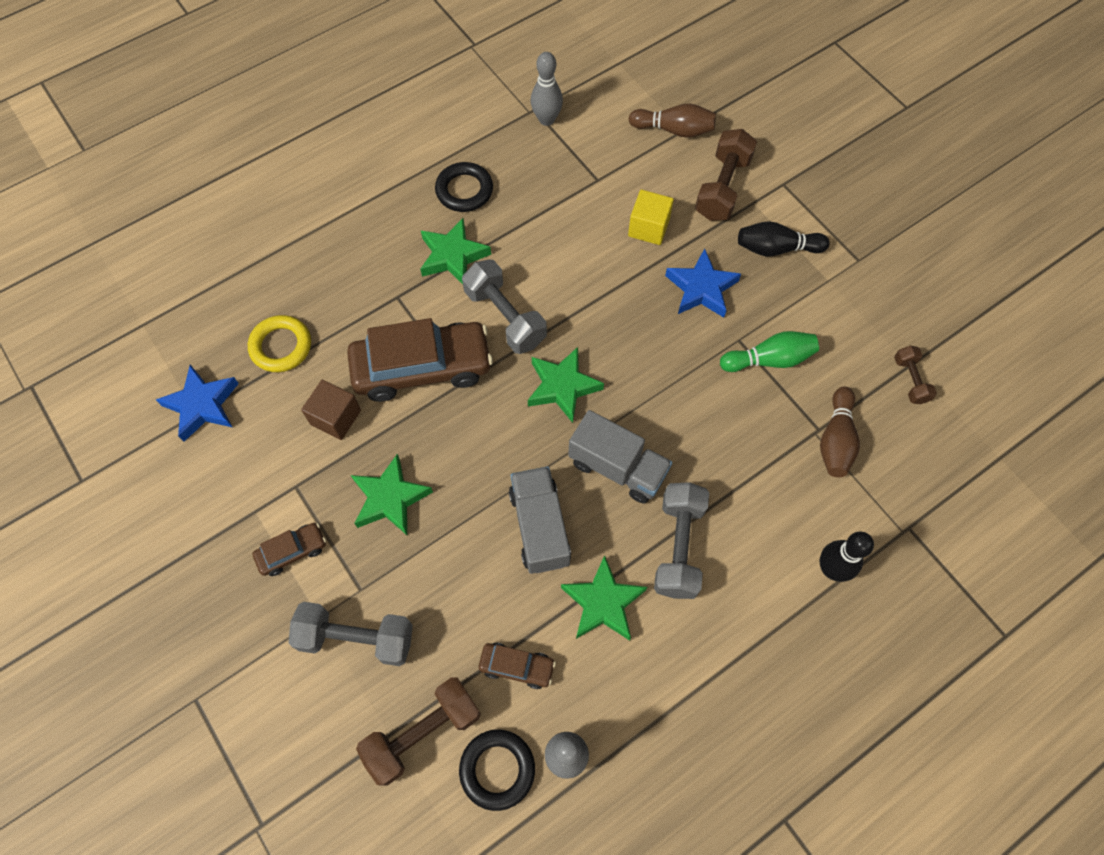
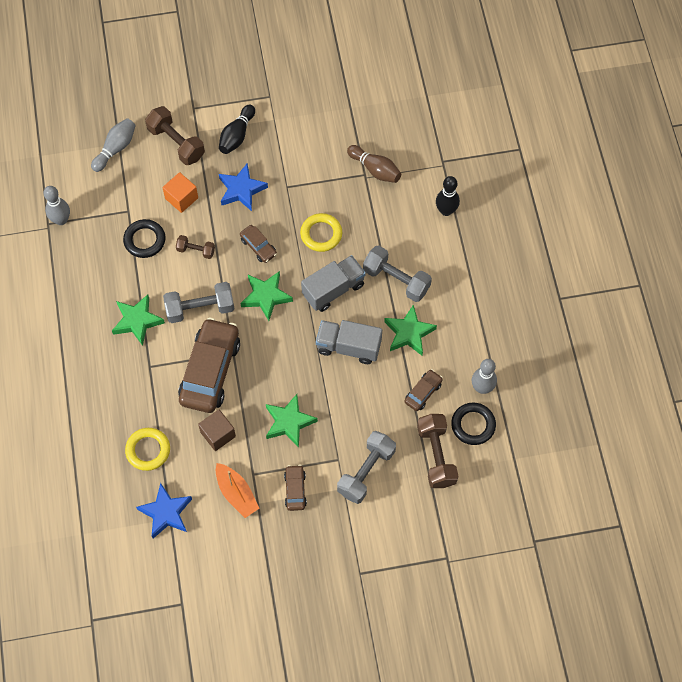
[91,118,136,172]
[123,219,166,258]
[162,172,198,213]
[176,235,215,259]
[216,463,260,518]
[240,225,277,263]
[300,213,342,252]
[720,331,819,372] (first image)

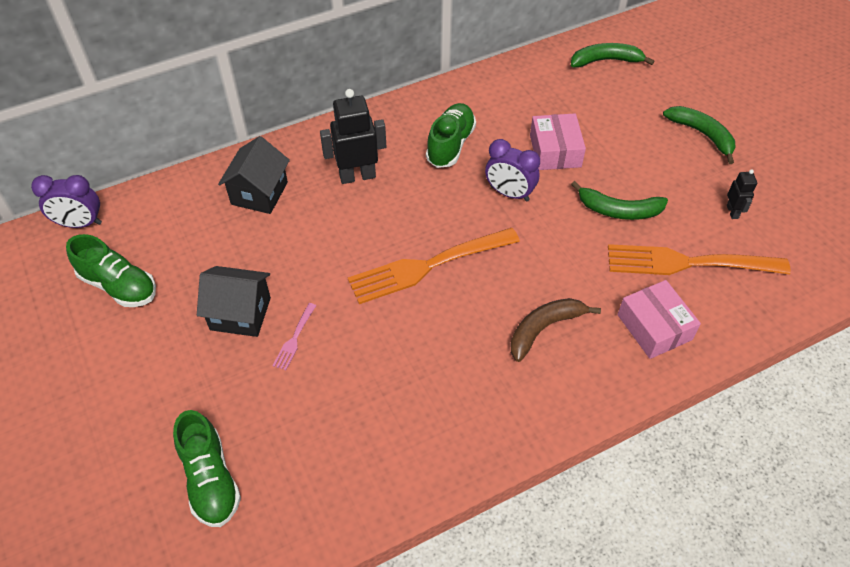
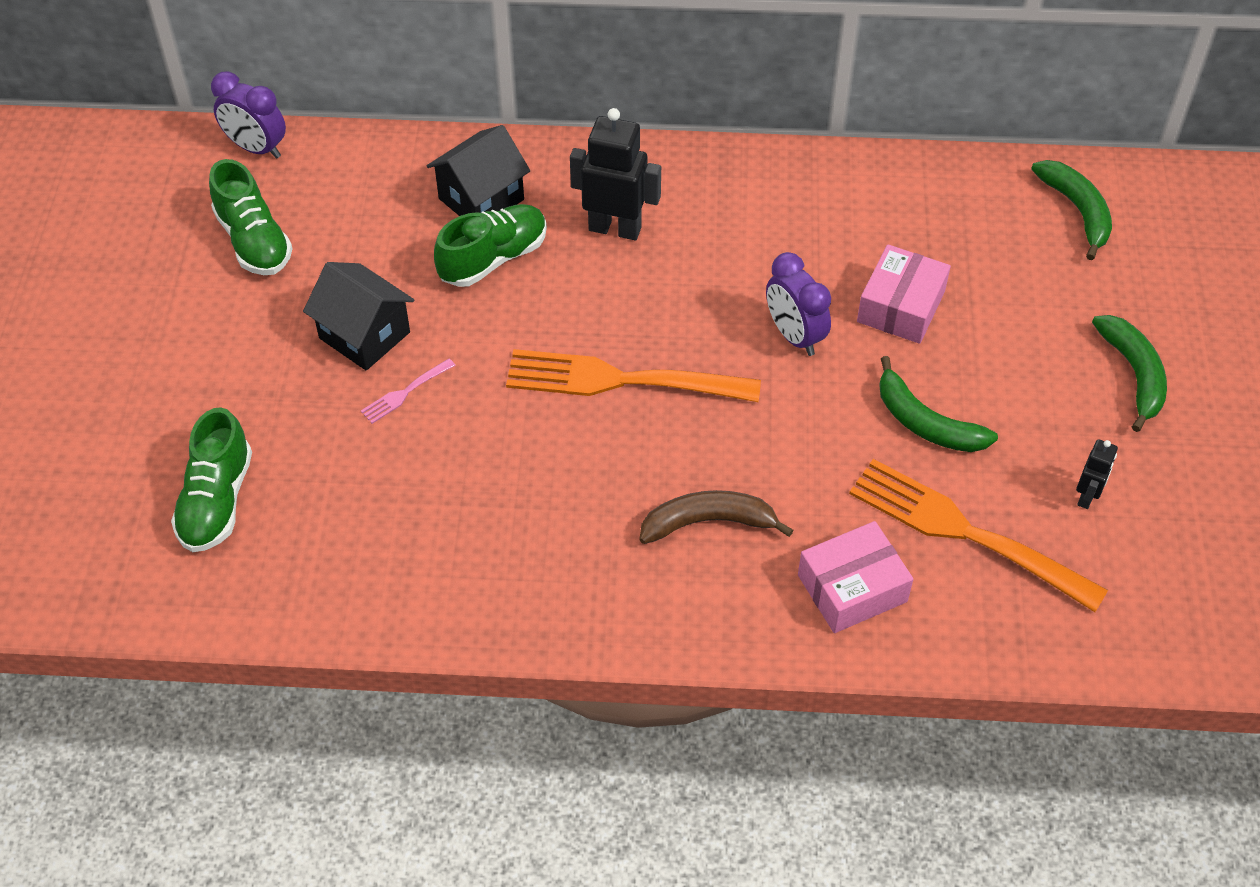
[434,204,547,287]
[798,521,913,633]
[1031,160,1112,260]

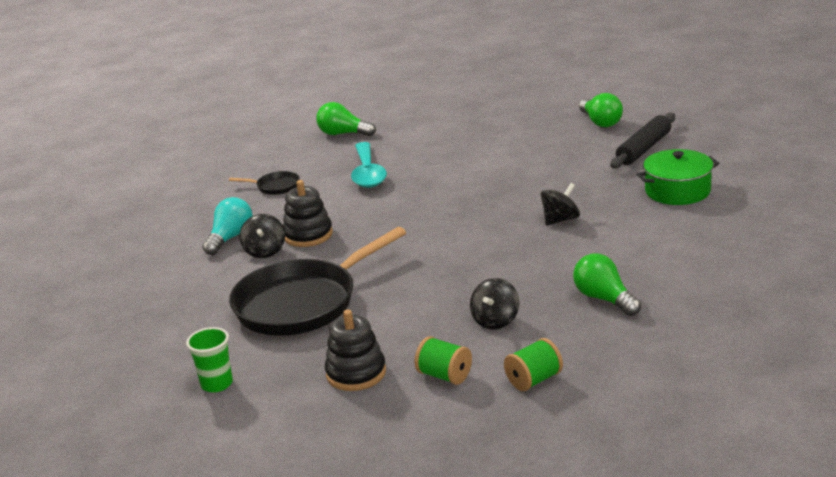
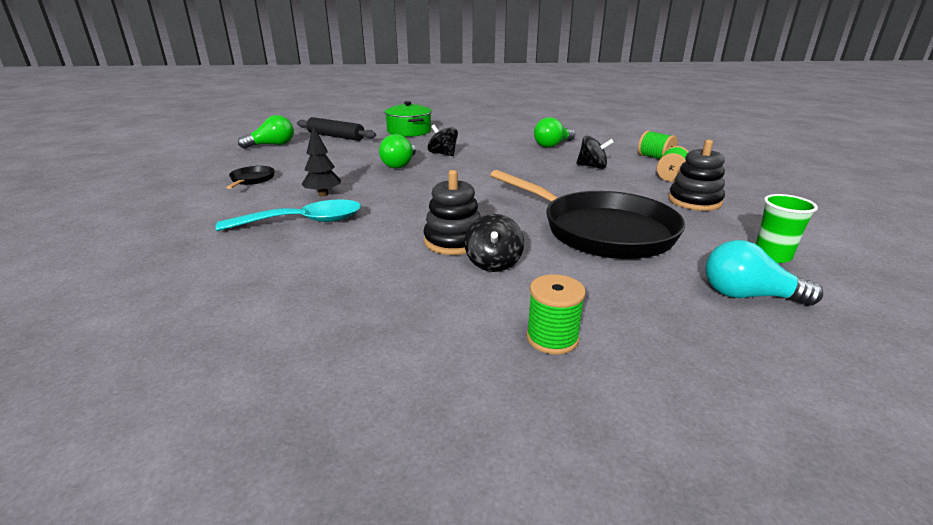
[226,166,275,189]
[302,126,341,197]
[379,134,416,168]
[464,214,524,272]
[526,275,586,354]
[705,240,823,306]

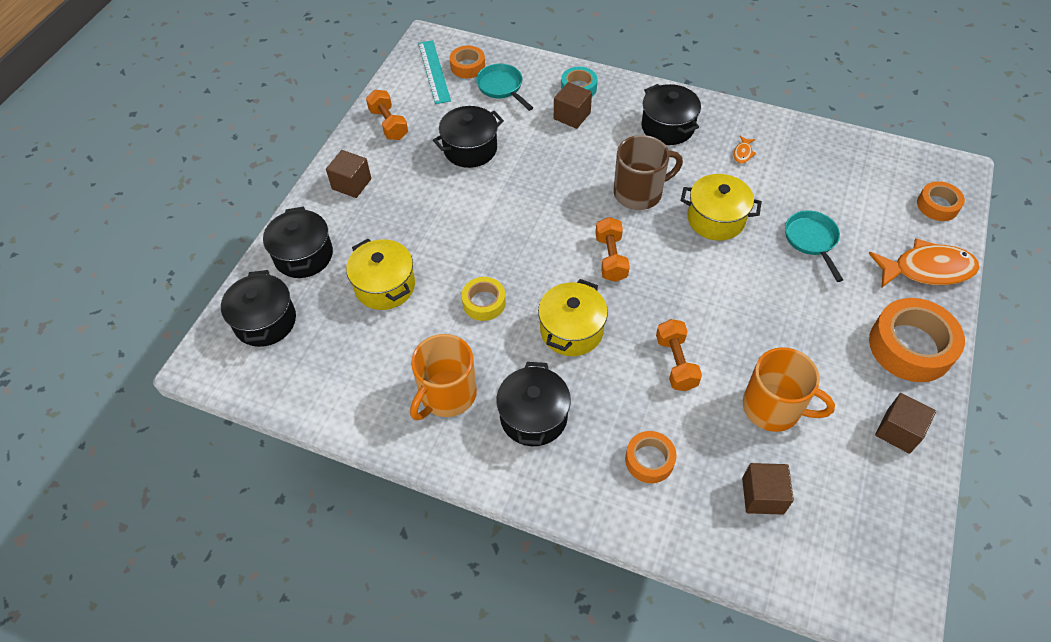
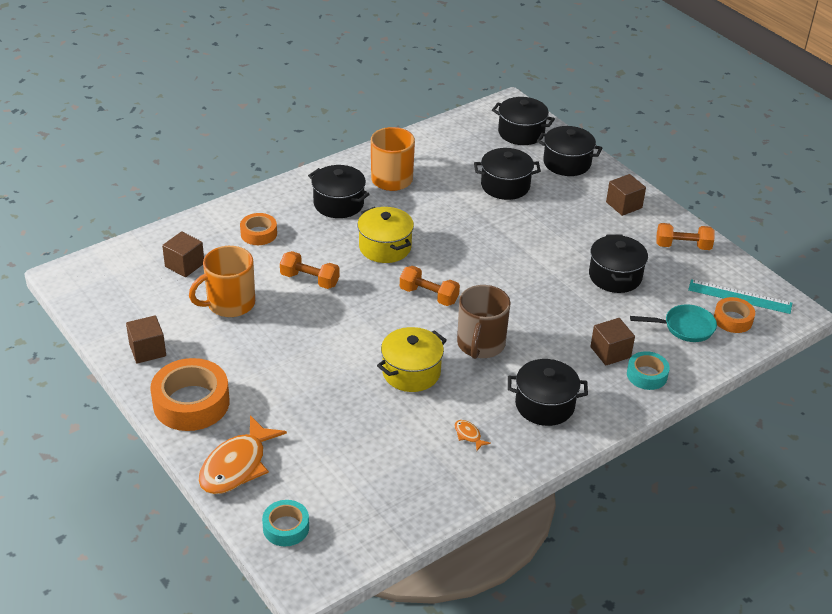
[262,500,309,546]
[474,148,541,200]
[462,277,506,321] (first image)
[785,210,843,282] (first image)

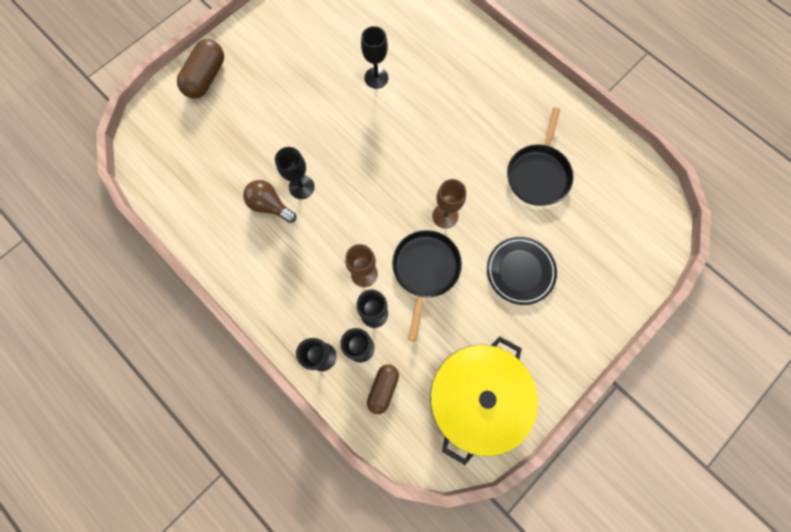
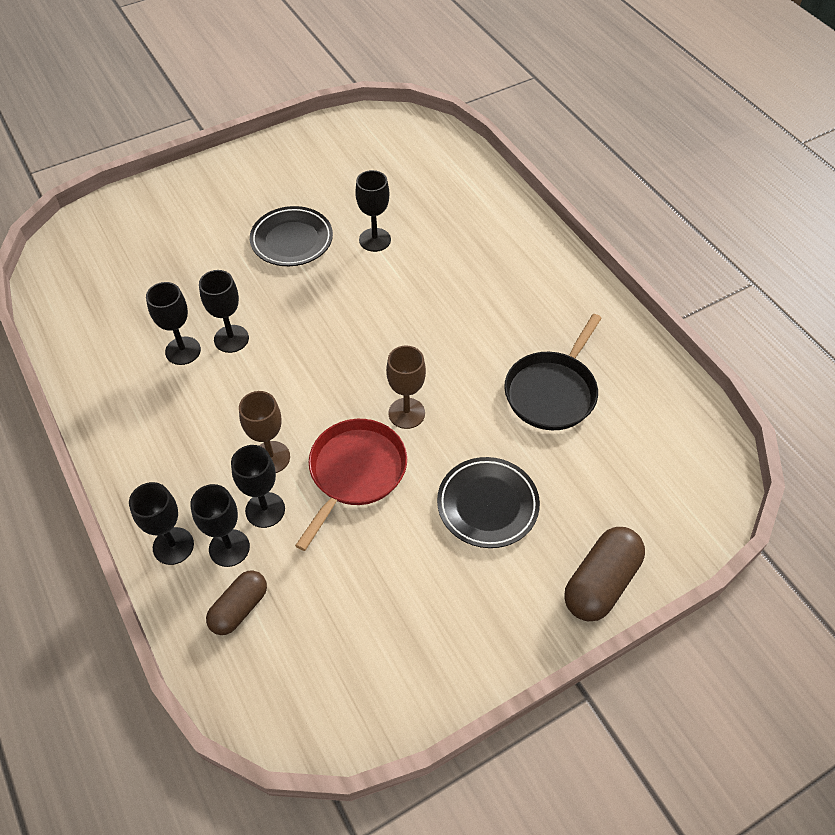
[146,282,201,365]
[250,206,333,266]
[295,419,407,551]
[564,527,645,621]
[430,336,538,465] (first image)

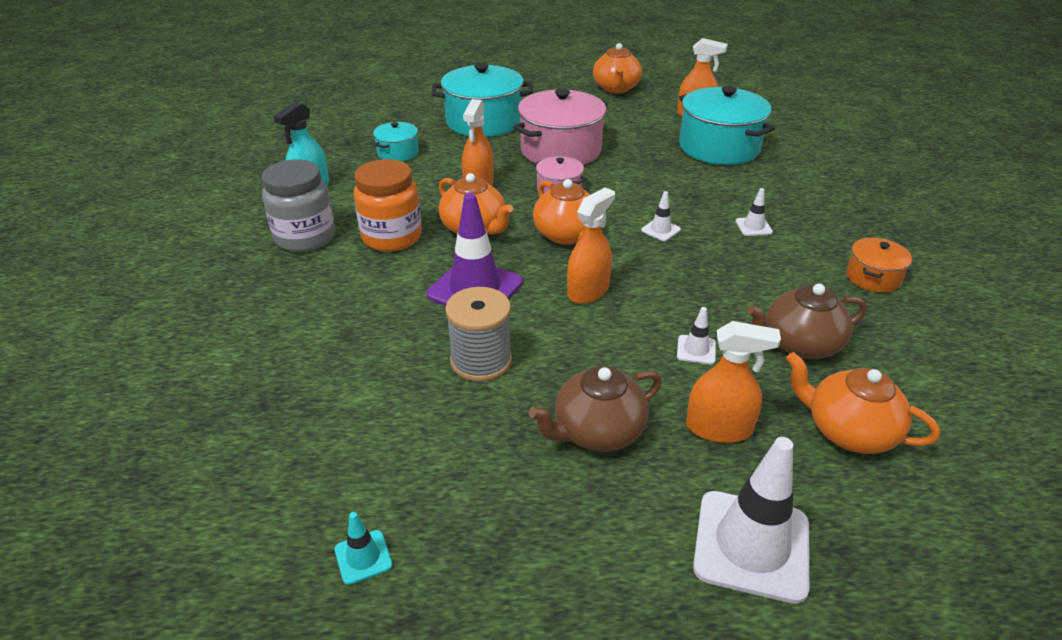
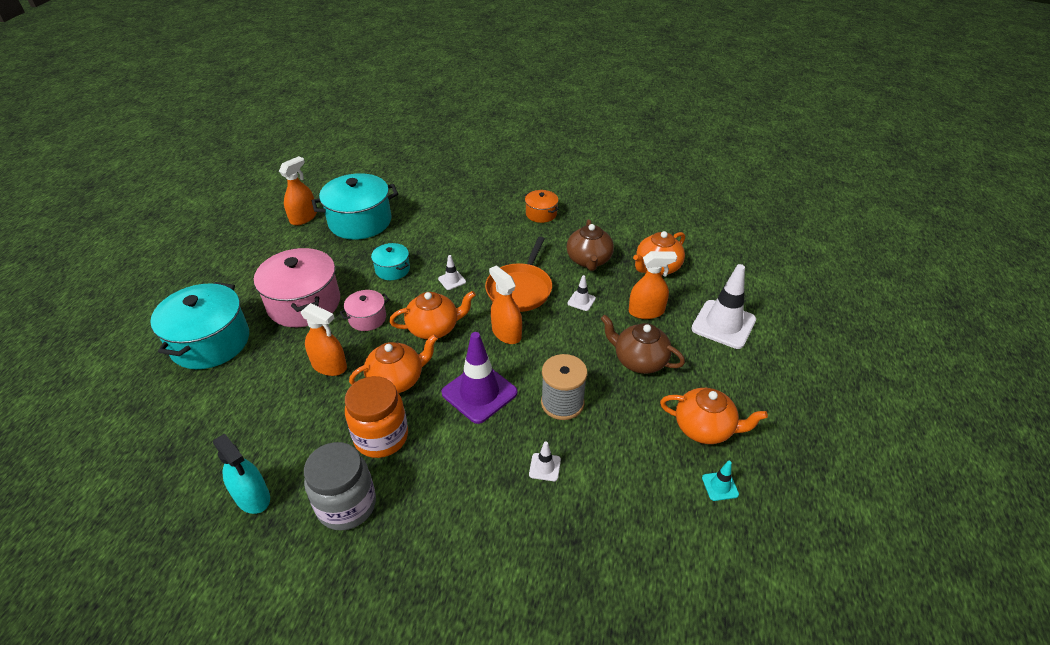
[371,243,410,280]
[485,237,552,312]
[529,441,561,481]
[601,315,685,374]
[629,251,677,319]
[660,388,768,444]

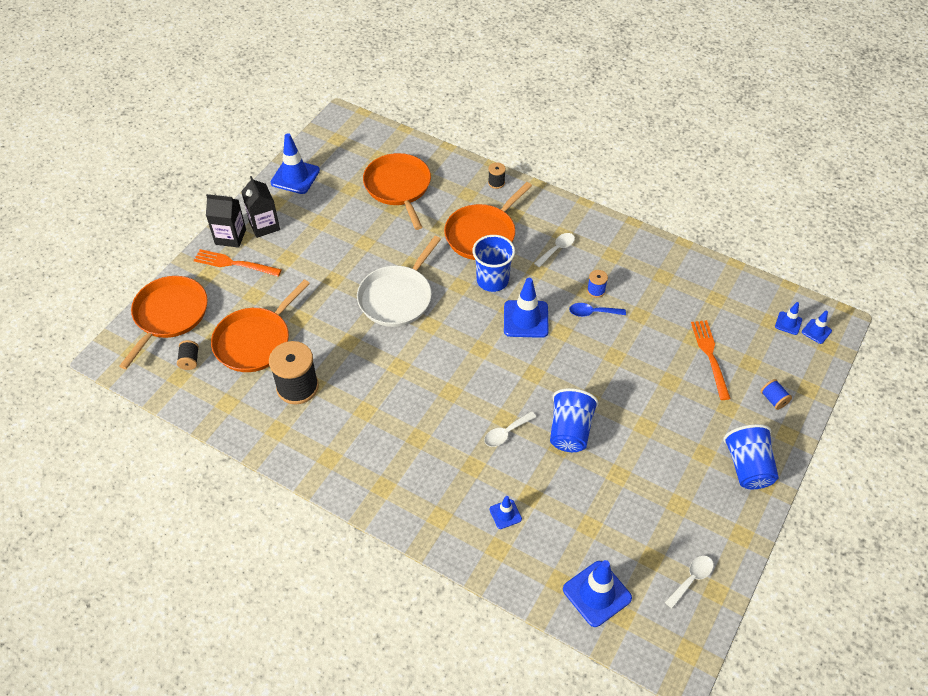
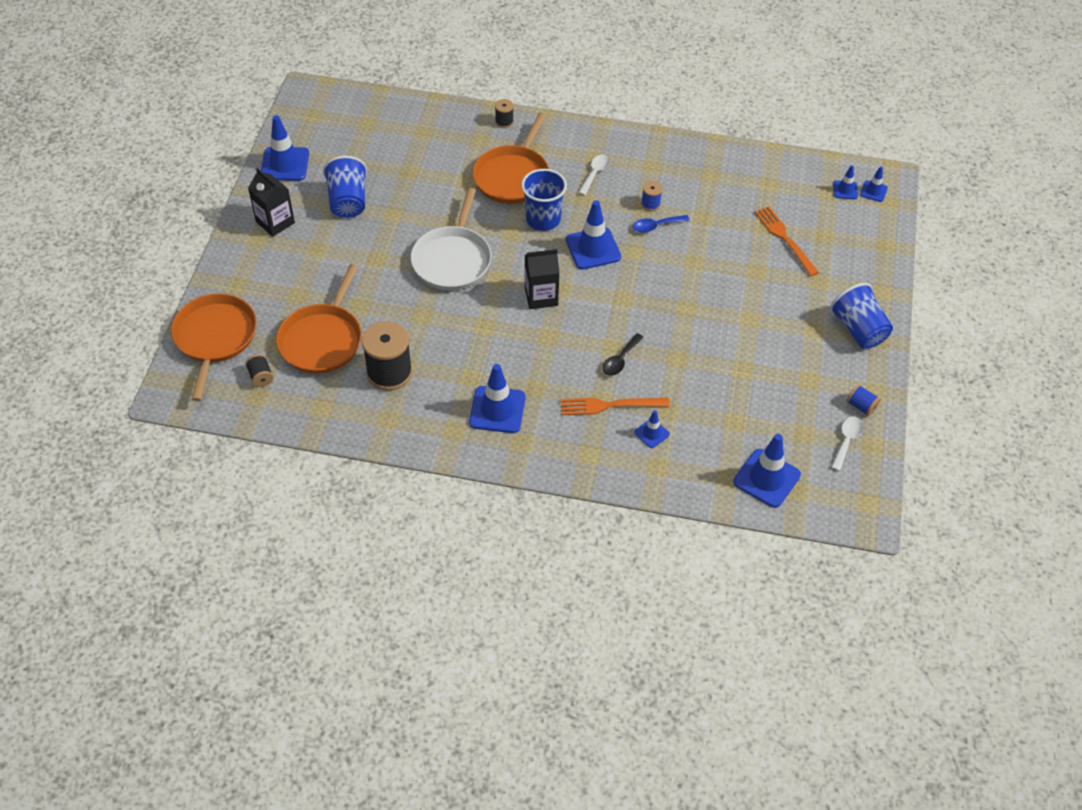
[323,156,367,218]
[469,364,526,433]
[525,249,559,309]
[561,398,670,415]
[602,333,644,376]
[847,384,881,416]
[363,153,431,230] (first image)

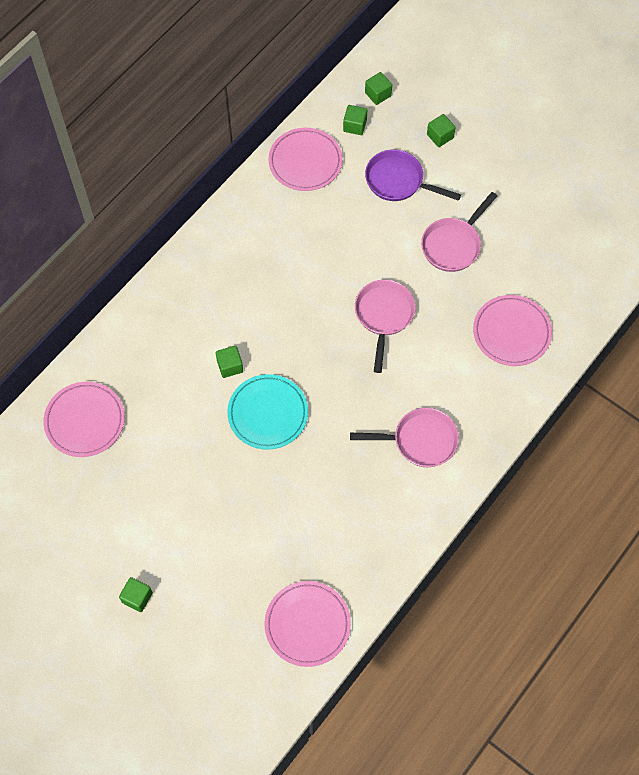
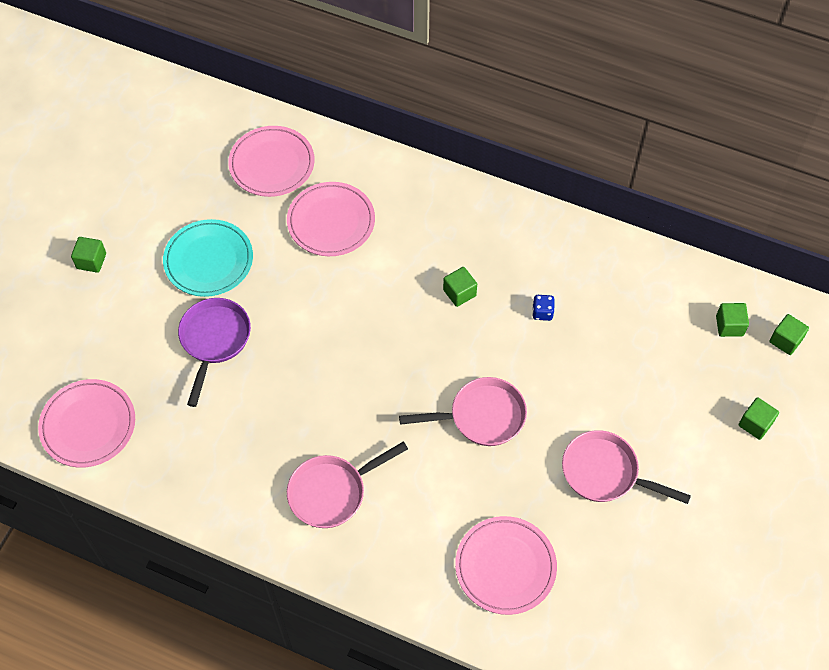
[163,219,253,297]
[178,298,251,407]
[287,182,375,256]
[287,441,408,528]
[443,267,477,307]
[532,295,555,321]

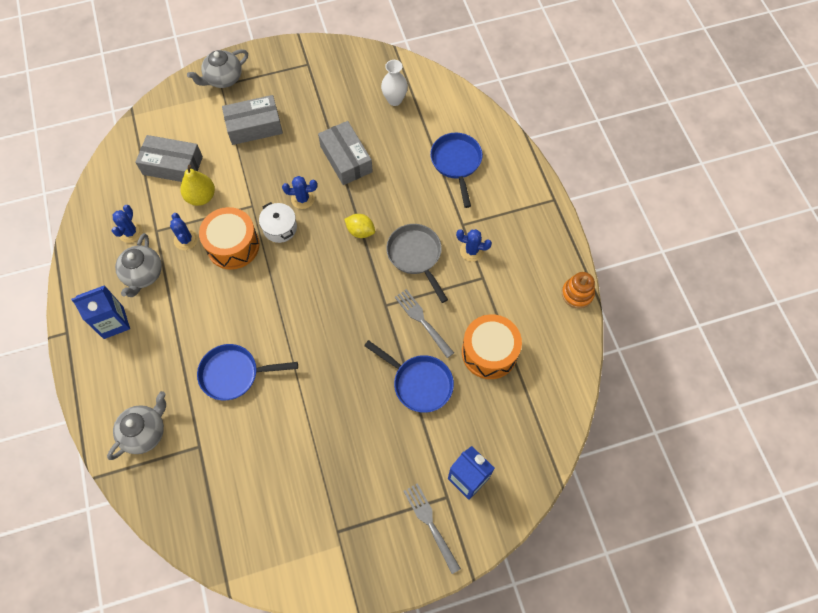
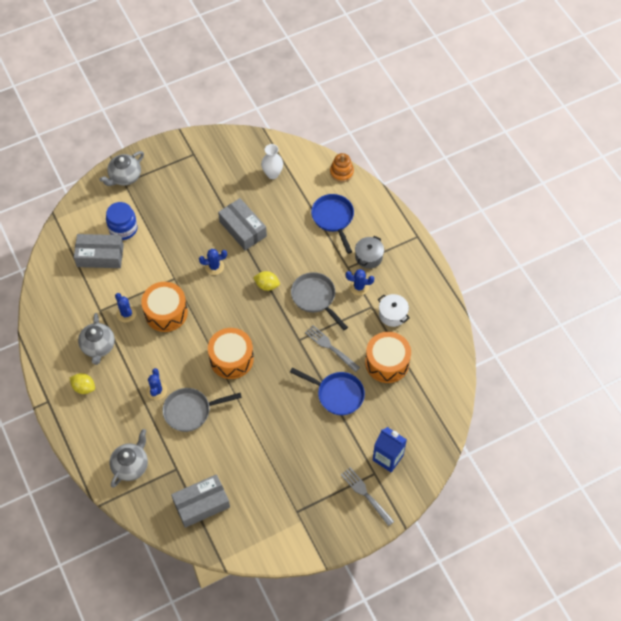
[70,373,95,394]
[106,202,138,240]
[147,368,167,400]
[162,388,242,432]
[171,474,230,528]
[208,328,254,379]
[330,153,354,182]
[355,236,384,269]
[378,294,410,327]
[181,165,215,206] (first image)

